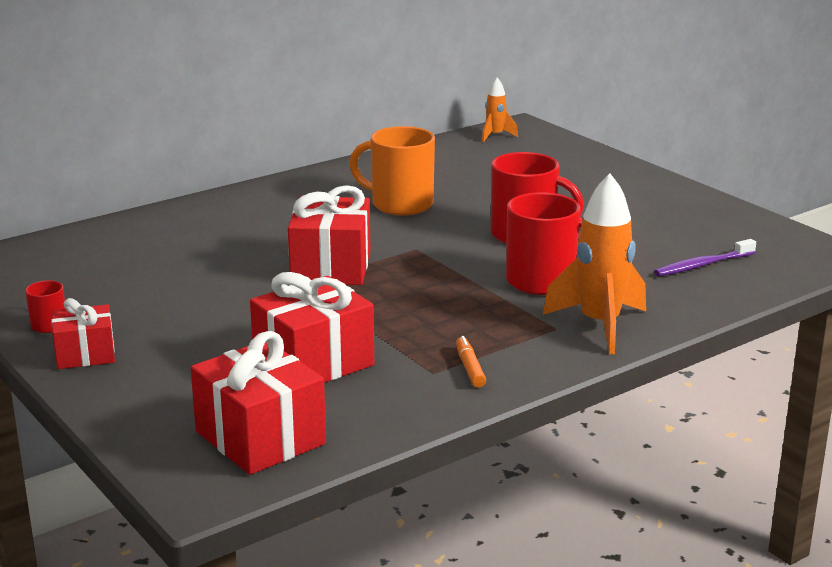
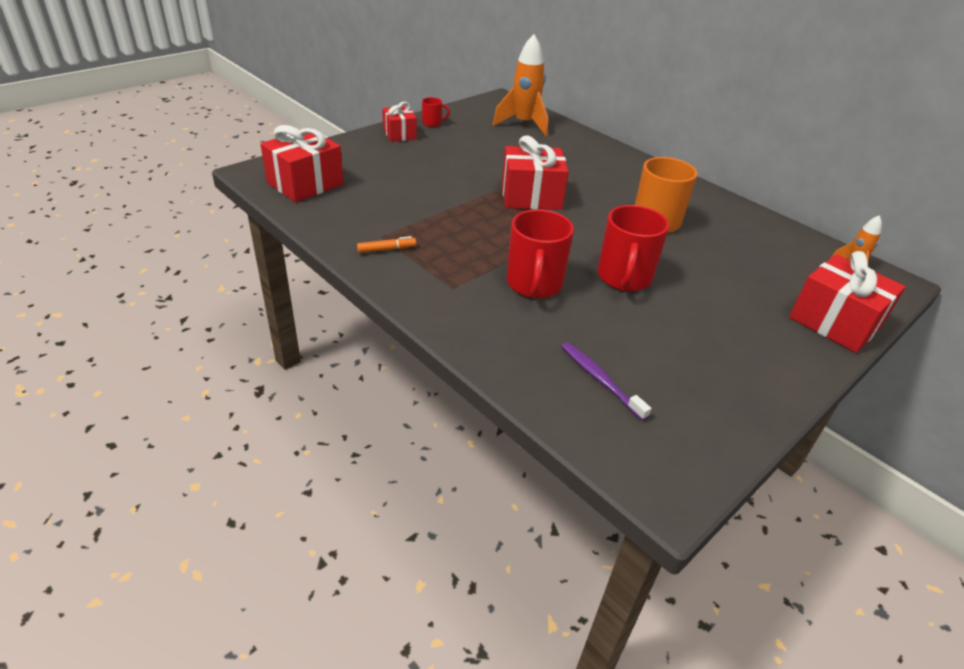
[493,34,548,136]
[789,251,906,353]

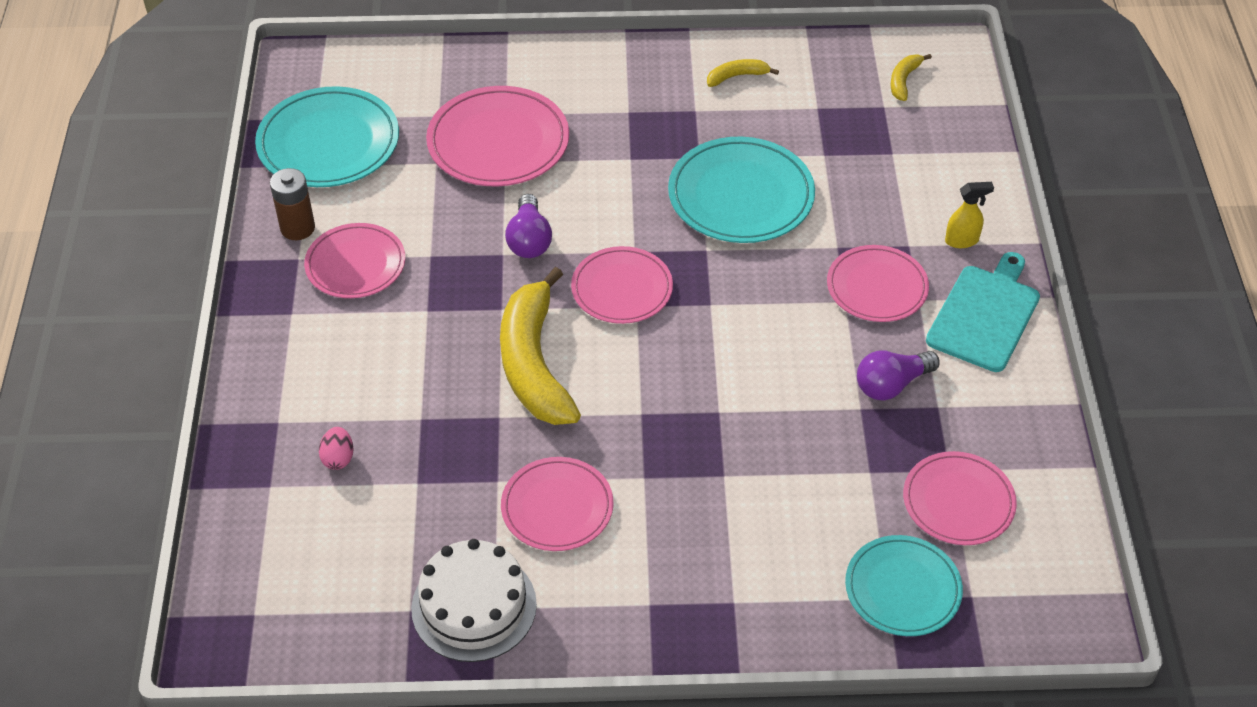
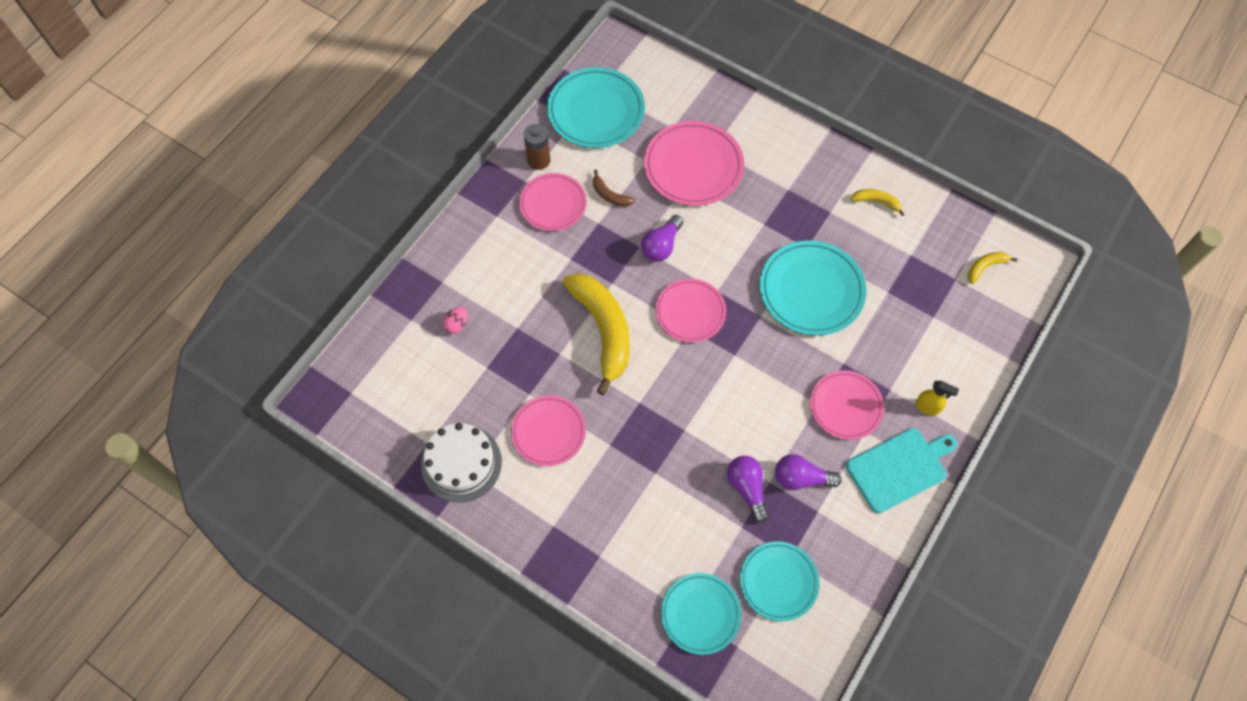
[563,273,630,395]
[593,169,635,207]
[727,456,769,523]
[740,541,819,621]

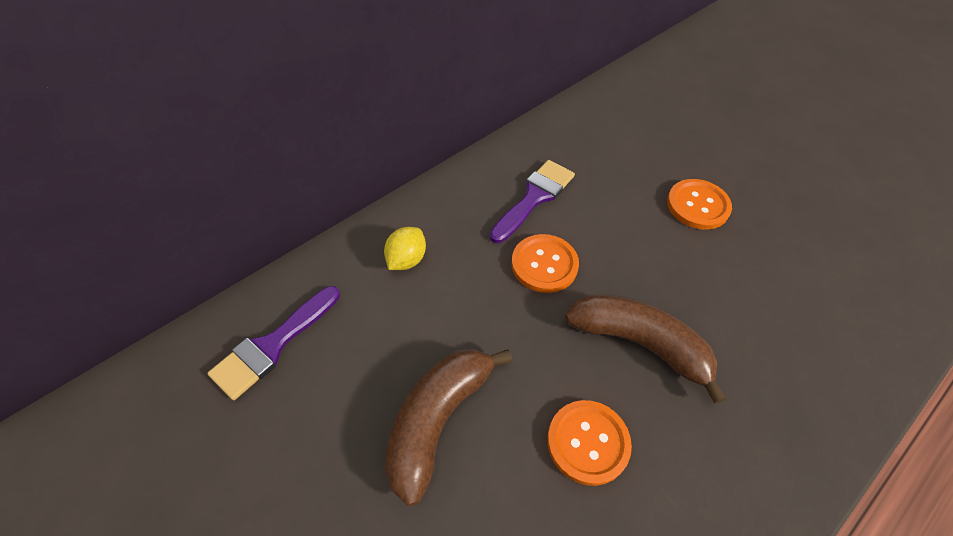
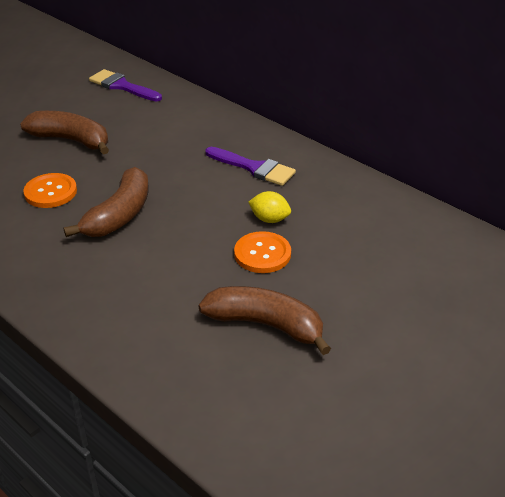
[199,286,331,355]
[248,191,291,223]
[512,234,579,293] (first image)

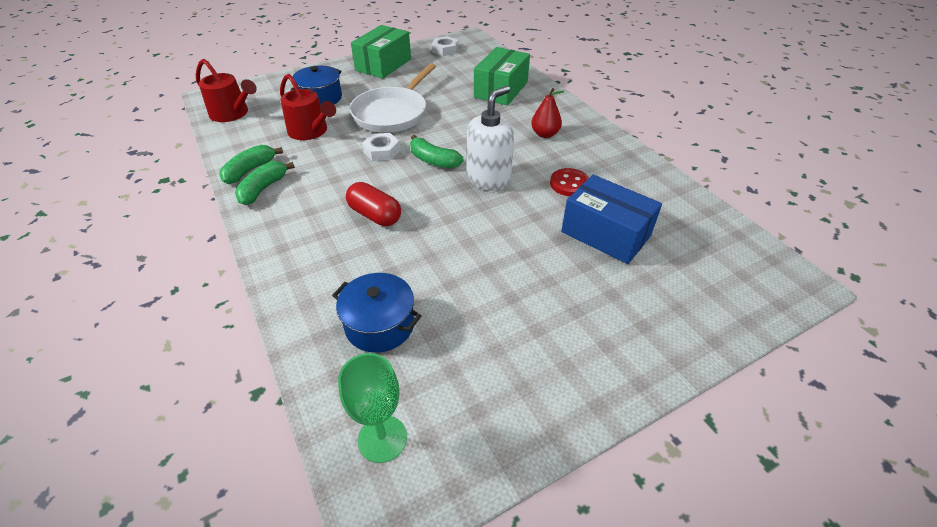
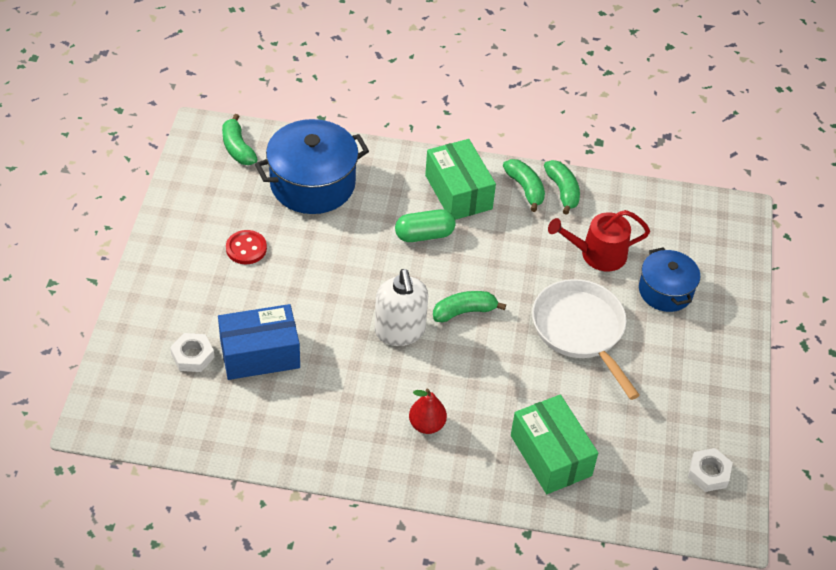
[170,333,215,372]
[222,114,258,165]
[226,230,267,265]
[255,119,369,214]
[395,209,456,242]
[425,139,496,220]
[196,59,257,122] (first image)

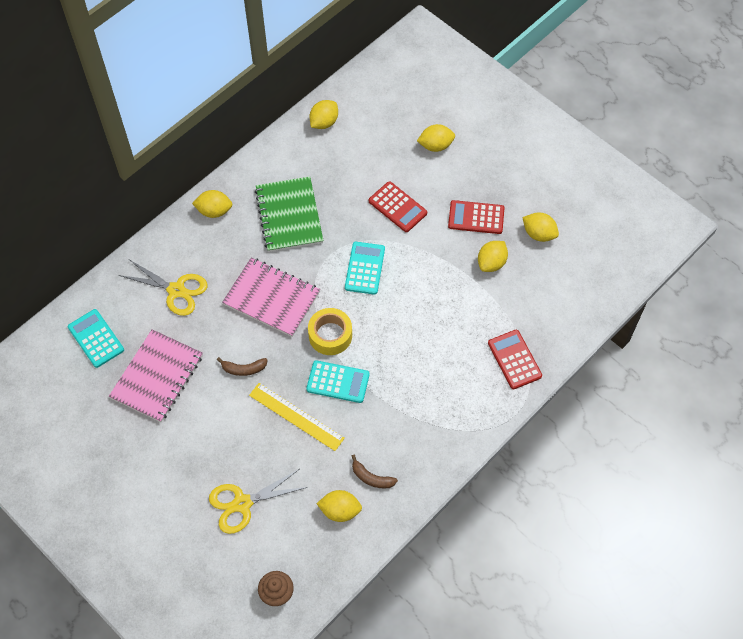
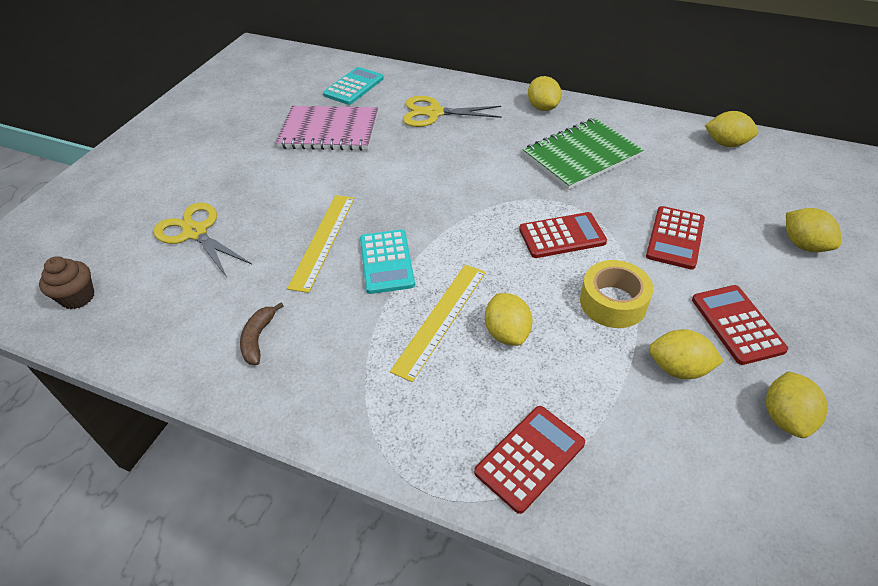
[390,265,486,382]
[403,96,501,127]
[485,293,533,346]
[519,212,607,258]
[580,260,653,328]
[217,357,268,376] (first image)
[222,258,320,337] (first image)

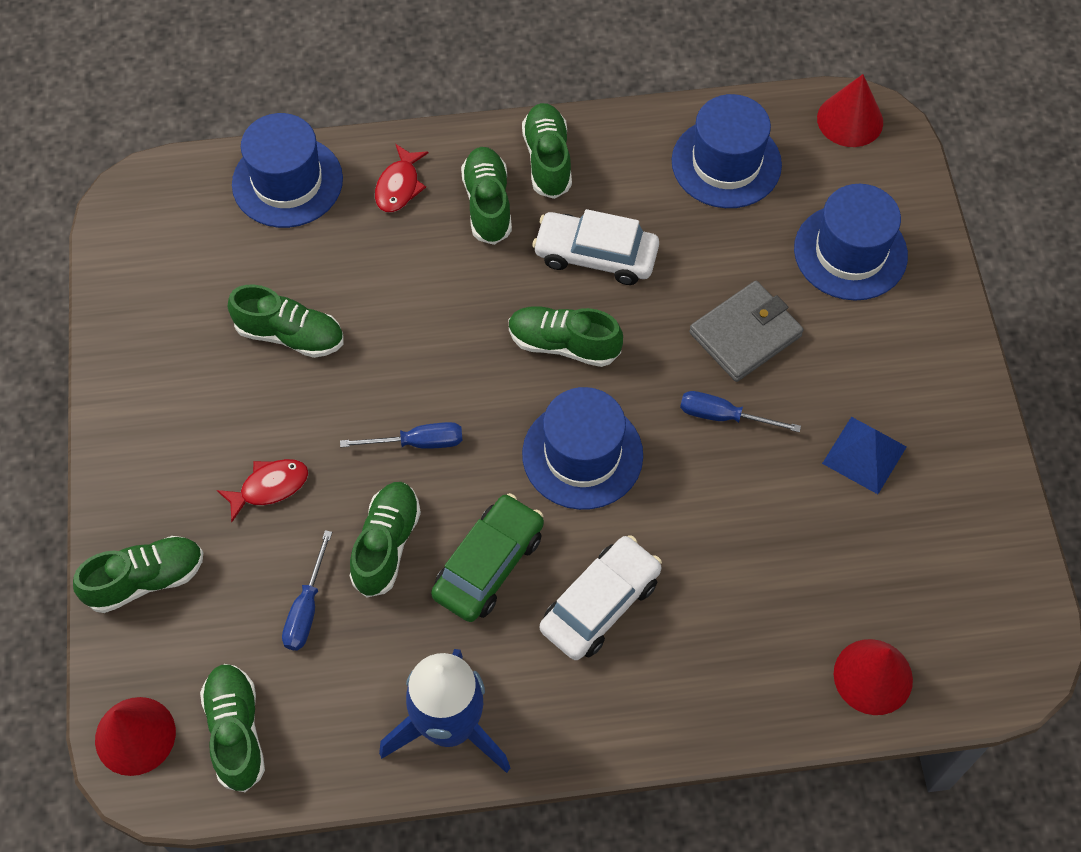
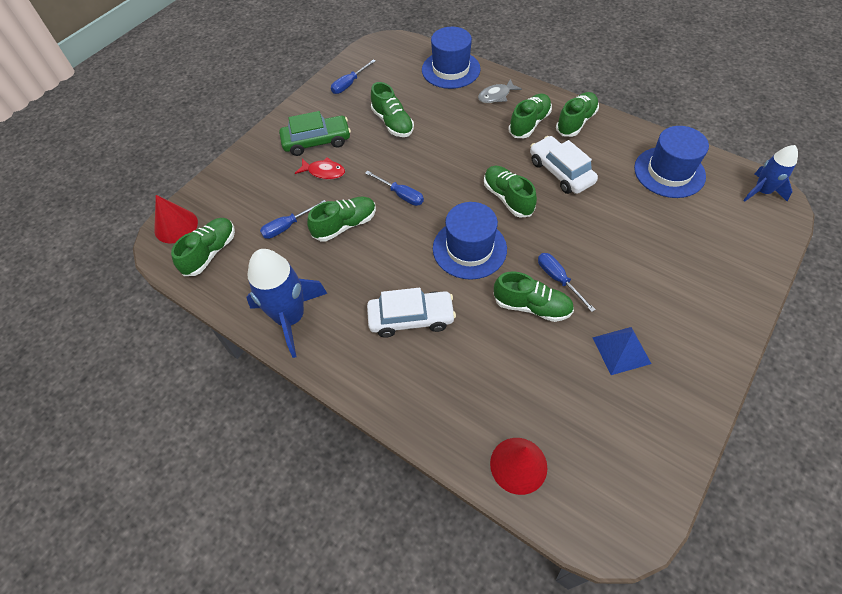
[279,111,351,156]
[331,59,376,94]
[478,79,522,103]
[493,271,574,322]
[743,145,798,202]
[689,281,804,382] (first image)
[794,184,908,301] (first image)

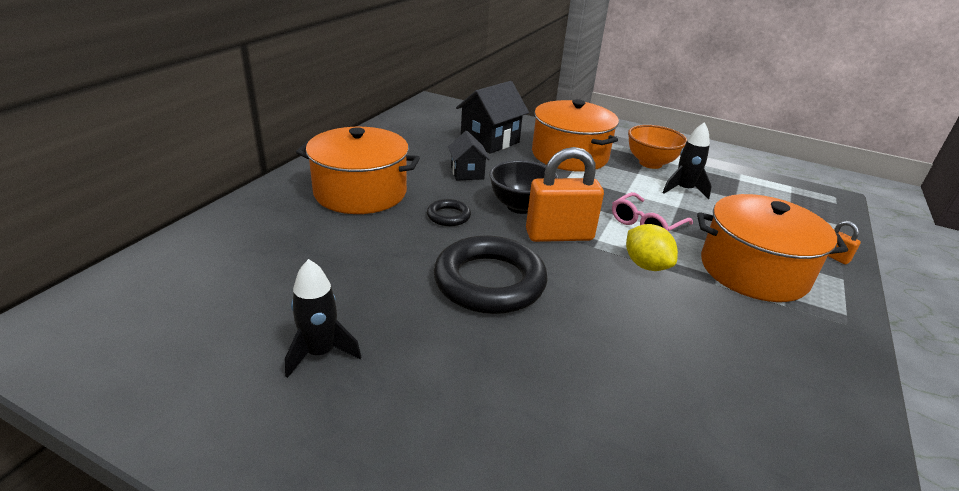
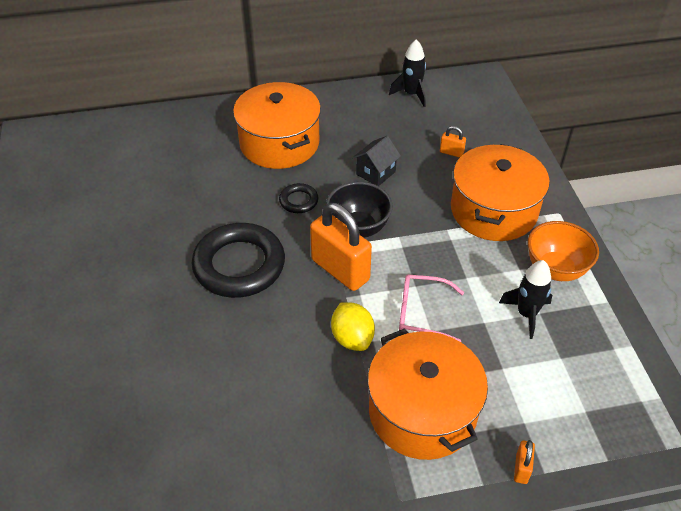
[331,302,375,351]
[389,39,426,107]
[440,126,466,158]

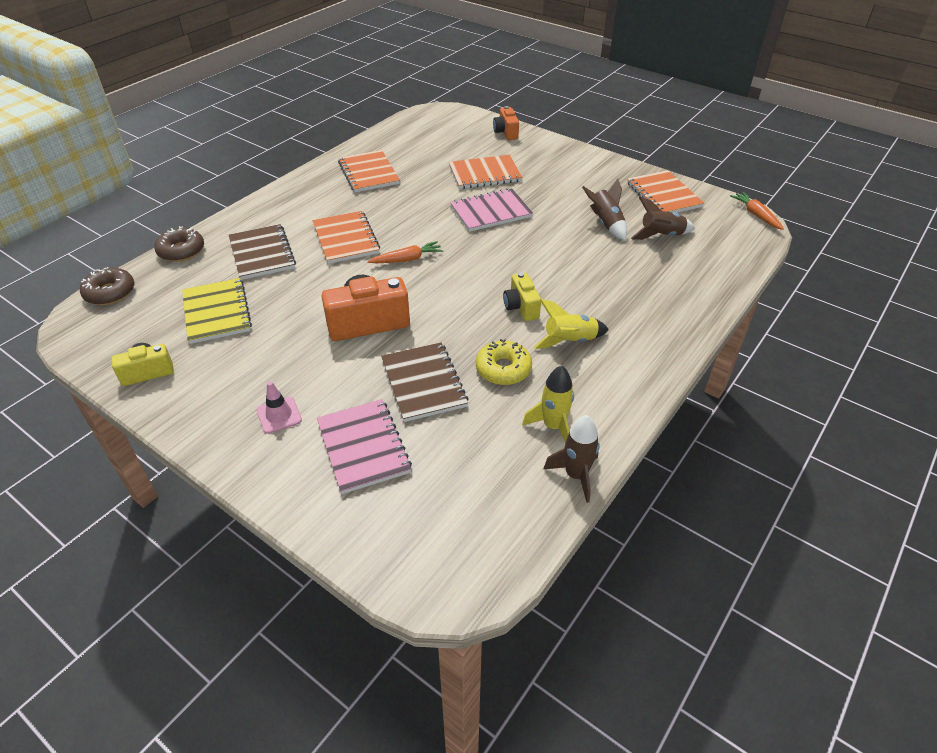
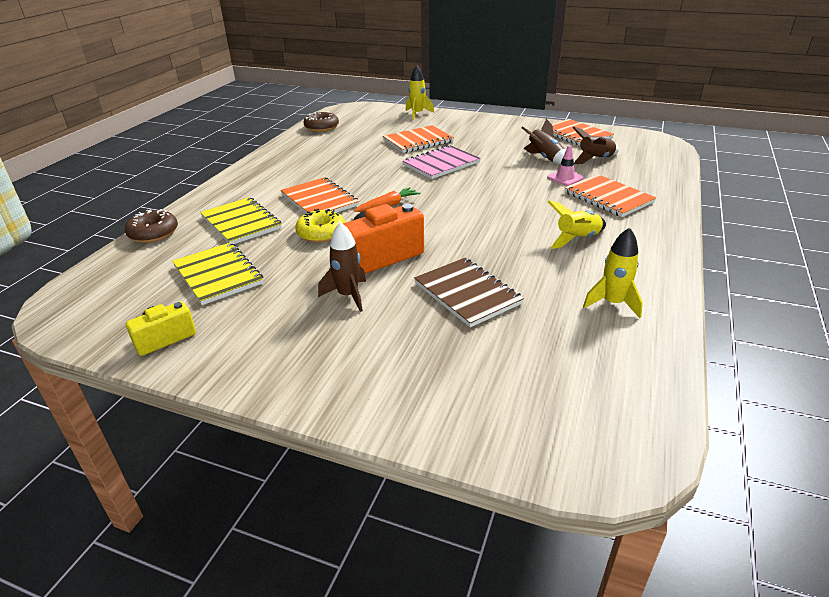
[200,197,282,244]
[295,209,346,243]
[303,112,339,132]
[318,222,366,312]
[405,65,434,120]
[547,145,584,186]
[564,174,656,217]
[317,399,412,494] (first image)
[503,272,541,321] (first image)
[730,192,784,230] (first image)

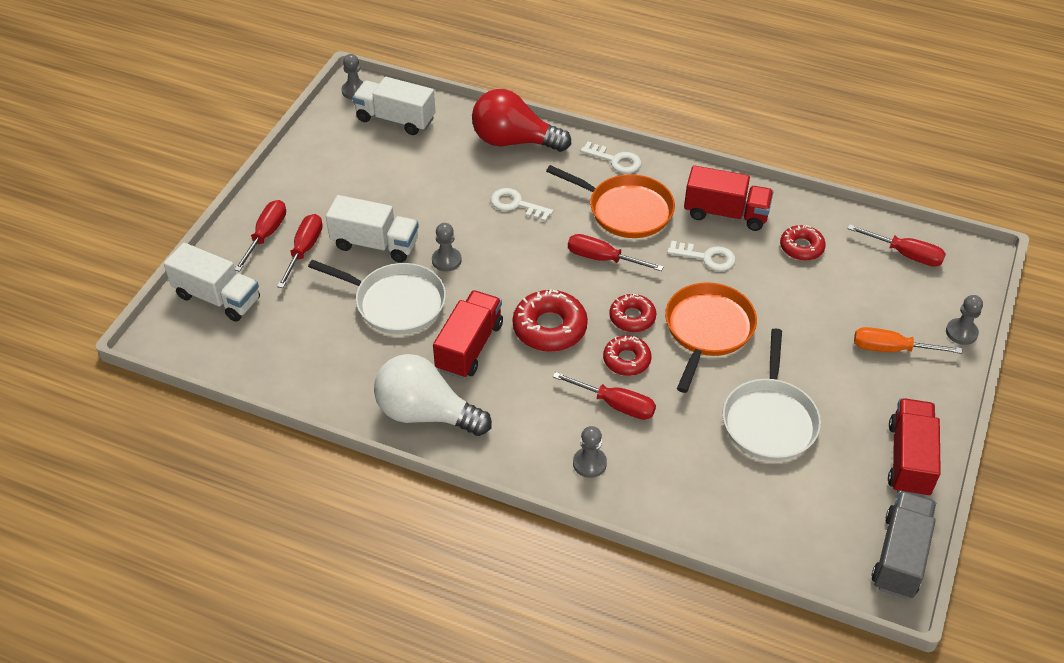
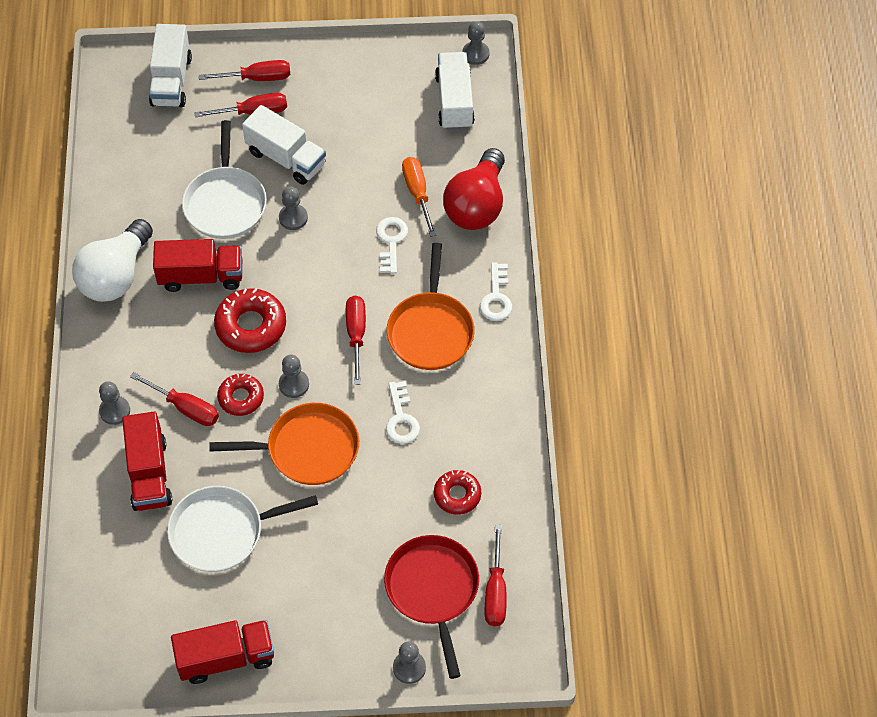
[72,219,153,302]
[122,412,172,511]
[130,372,219,426]
[242,105,326,185]
[279,355,309,398]
[384,535,479,679]
[402,157,436,237]
[443,148,505,230]
[871,490,936,599] (first image)

